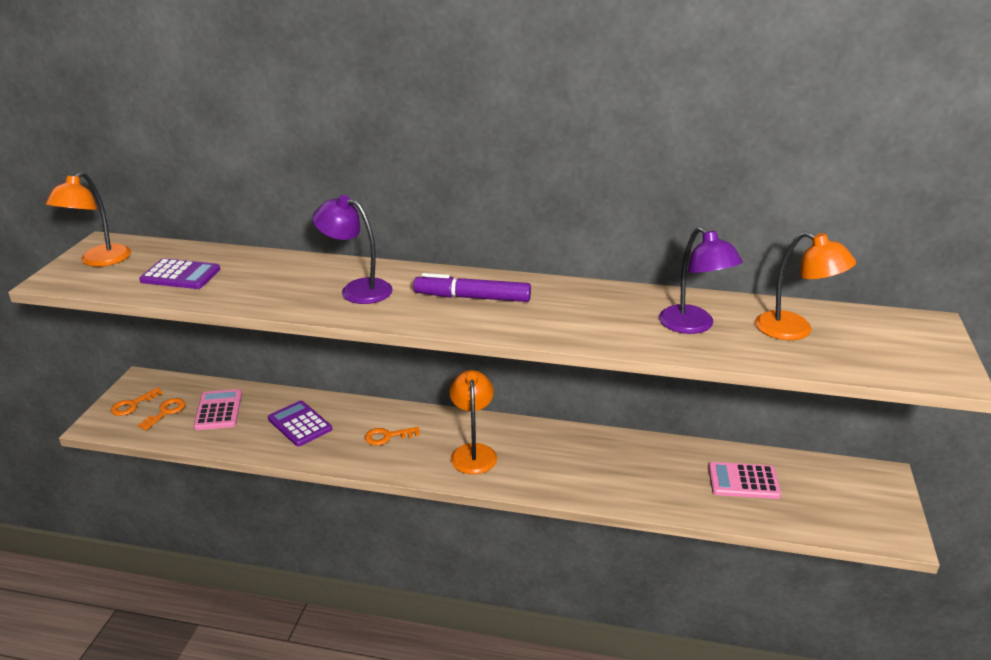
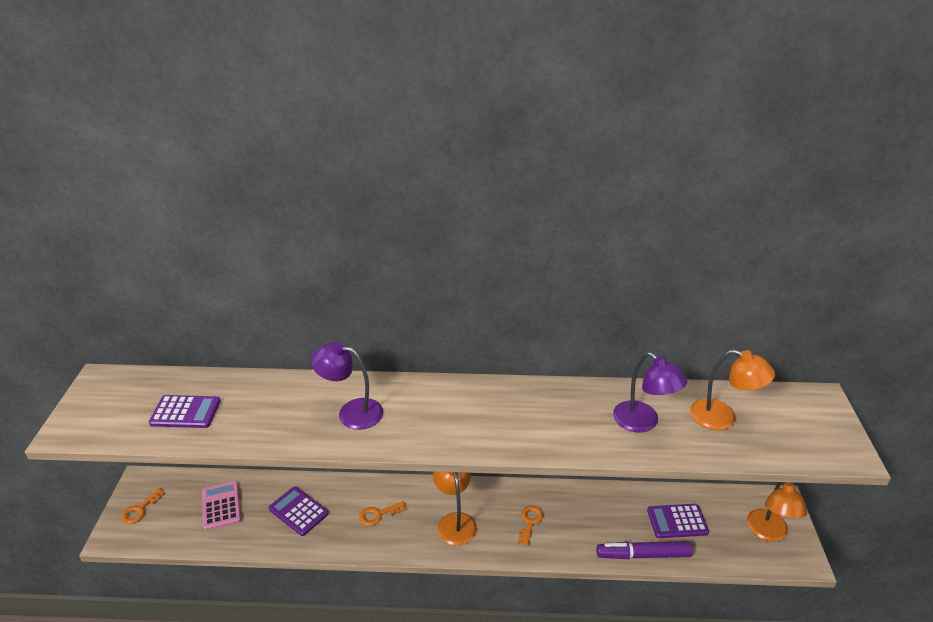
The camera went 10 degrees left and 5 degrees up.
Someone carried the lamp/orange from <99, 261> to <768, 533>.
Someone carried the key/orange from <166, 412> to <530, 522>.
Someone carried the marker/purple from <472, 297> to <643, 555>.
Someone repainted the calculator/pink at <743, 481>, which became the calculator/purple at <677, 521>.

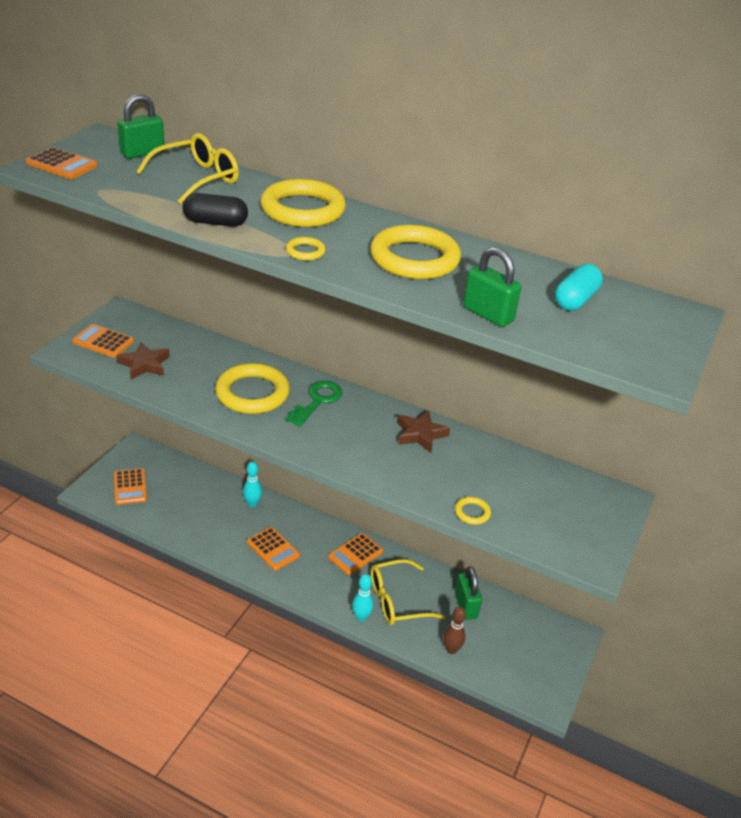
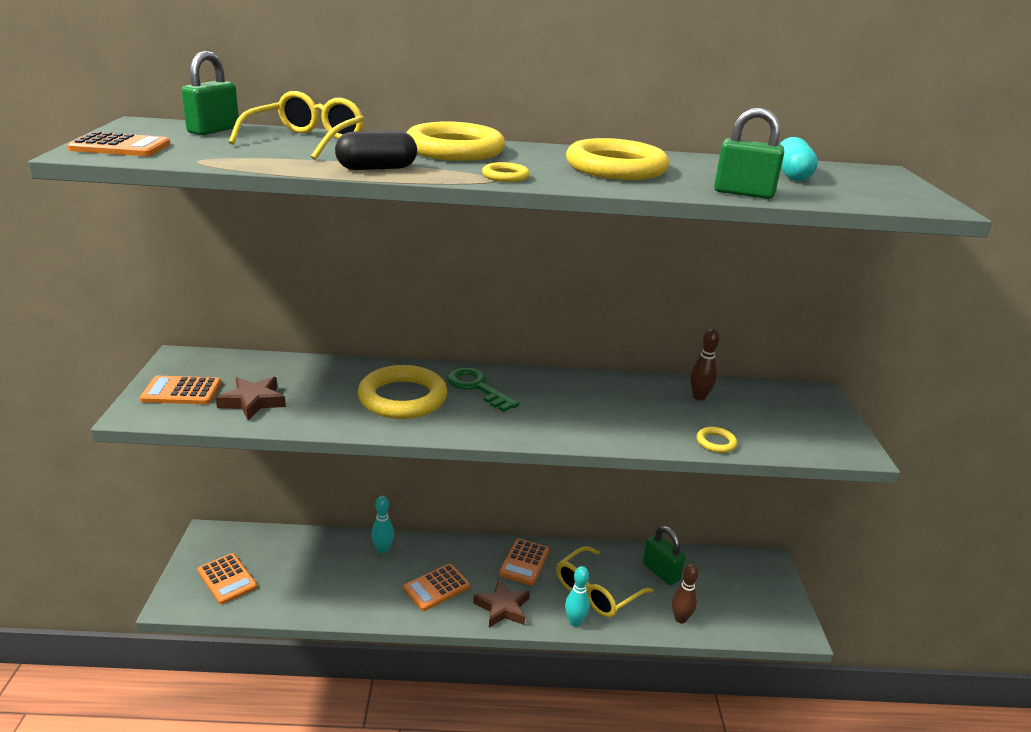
The camera went 25 degrees left and 10 degrees down.
Someone rotated the calculator/orange at <273, 549> by 120 degrees clockwise.
Someone rotated the key/green at <317, 401> by 45 degrees counterclockwise.
Someone carried the star/brown from <420, 434> to <502, 608>.
Someone put down the bowling pin/brown at <699, 397>.

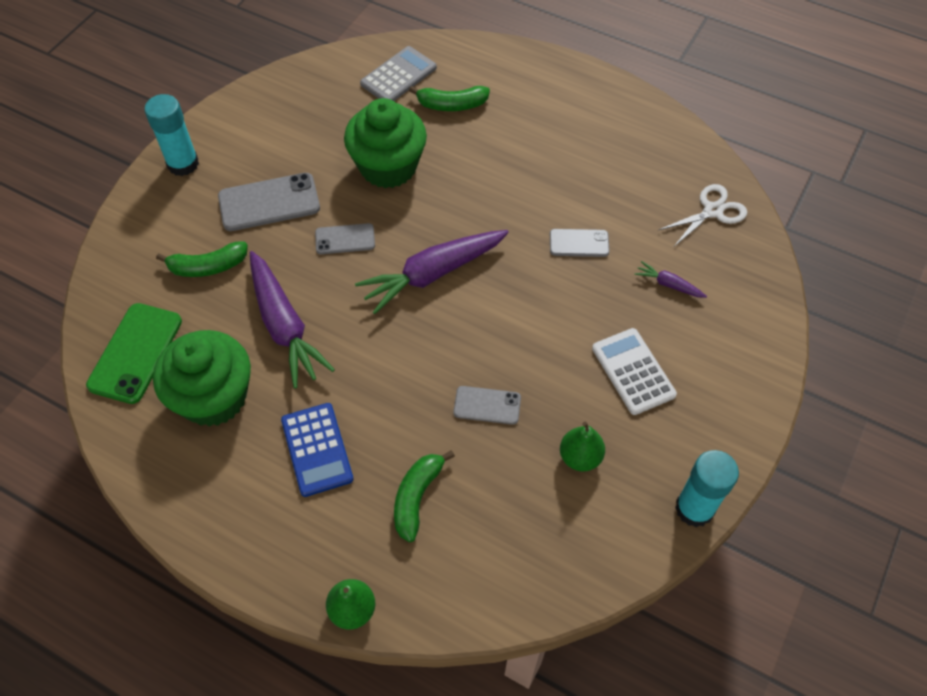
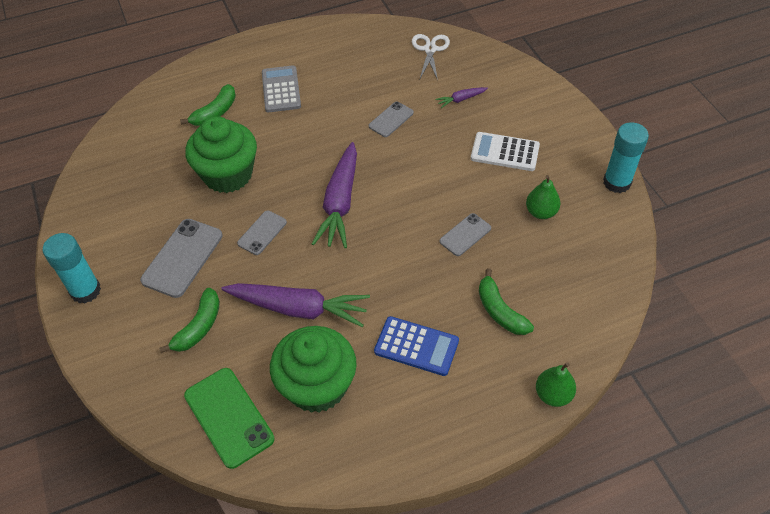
The camera went 50 degrees left and 5 degrees down.
Someone carried the calculator/grey from <398, 76> to <281, 89>.

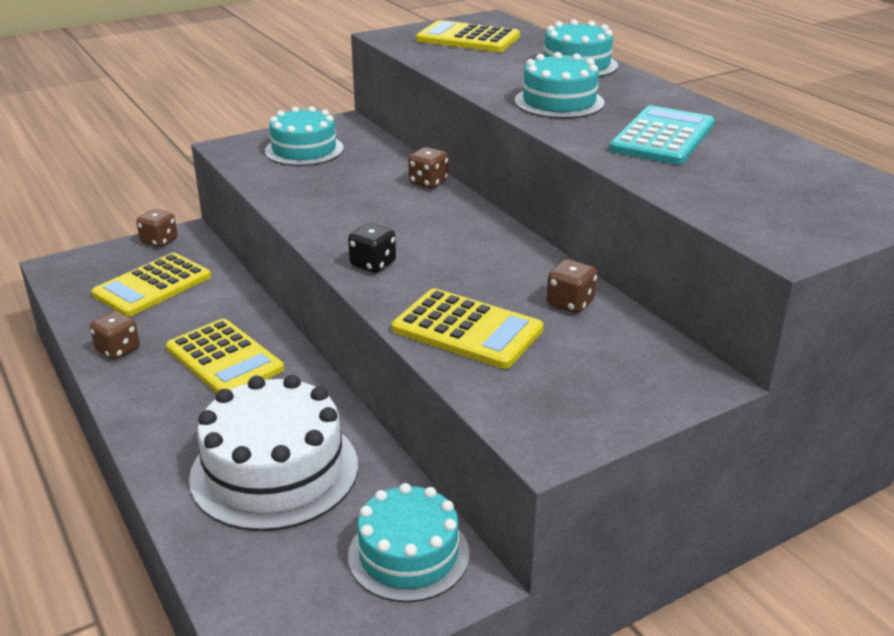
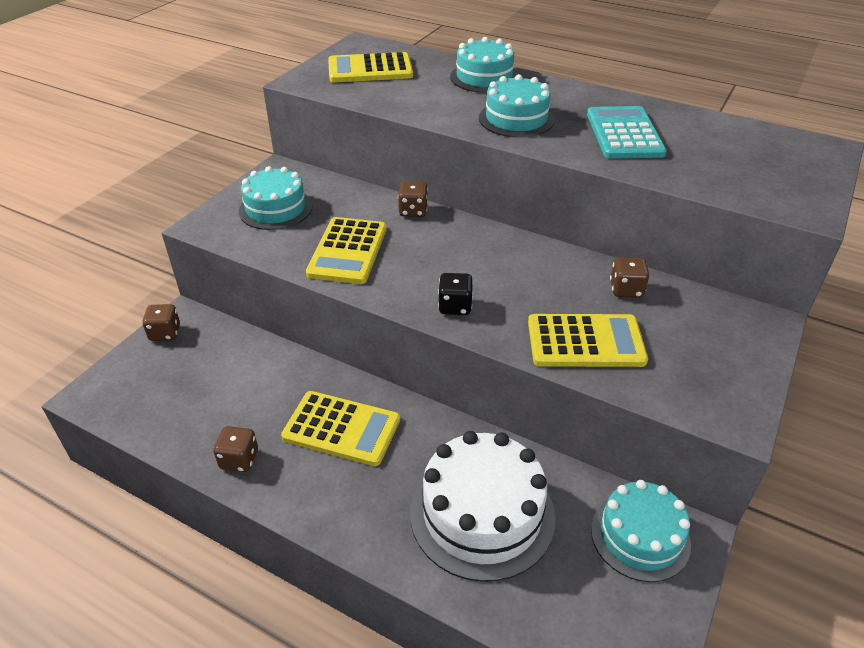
The camera went 30 degrees left and 10 degrees up.
Someone carried the calculator/yellow from <152, 286> to <348, 251>.

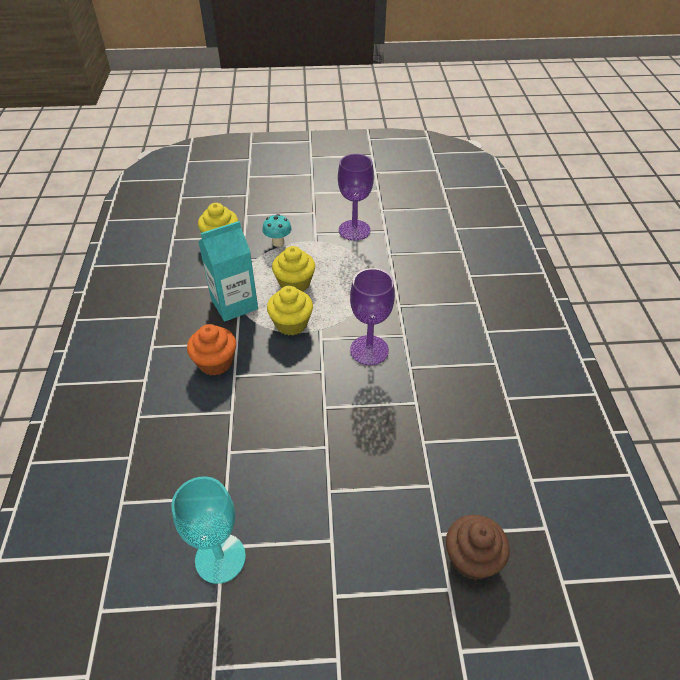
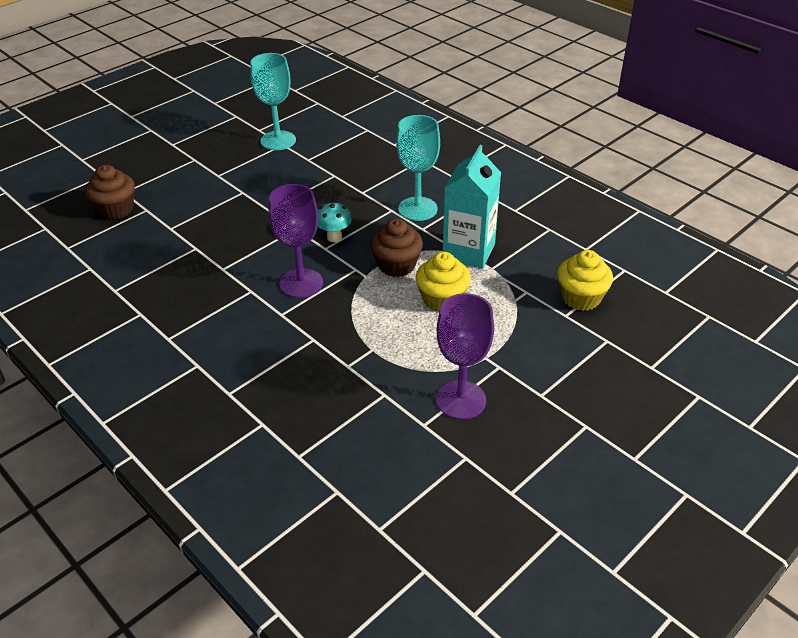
The camera went 140 degrees right and 5 degrees down.
Someone swapped the cupcake/orange at <215, 362> for the goblet/turquoise at <417, 209>.
Someone carried the mushroom/turquoise from <278, 242> to <334, 237>.
Someone repainted the cupcake/yellow at <291, 323>, which became the cupcake/brown at <396, 265>.

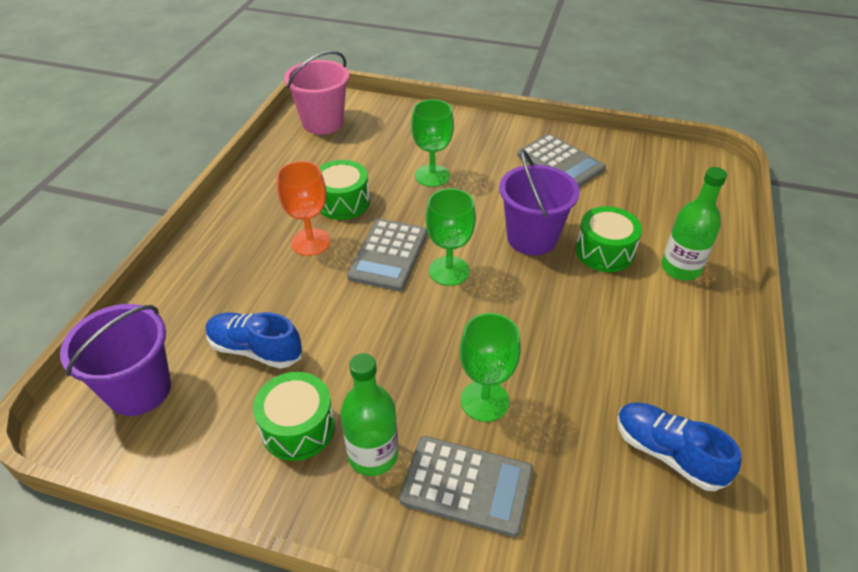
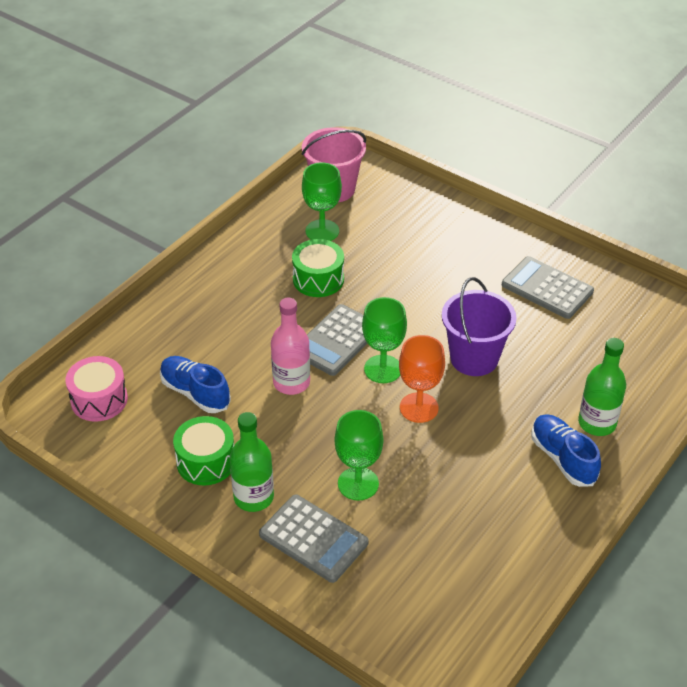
The camera went 20 degrees right and 0 degrees up.
Someone swapped the bucket/purple at <139, 390> for the drum/pink at <99, 400>.
Someone carried the goblet/orange from <310, 242> to <419, 407>.
Someone carried the goblet/green from <432, 176> to <322, 231>.
Someone rotated the calculator/grey at <560, 162> by 150 degrees clockwise.
Someone took away the drum/green at <604, 251>.
Someone carried the shoe/blue from <667, 453> to <563, 458>.
Someone put down the bottle/pink at <291, 382>.

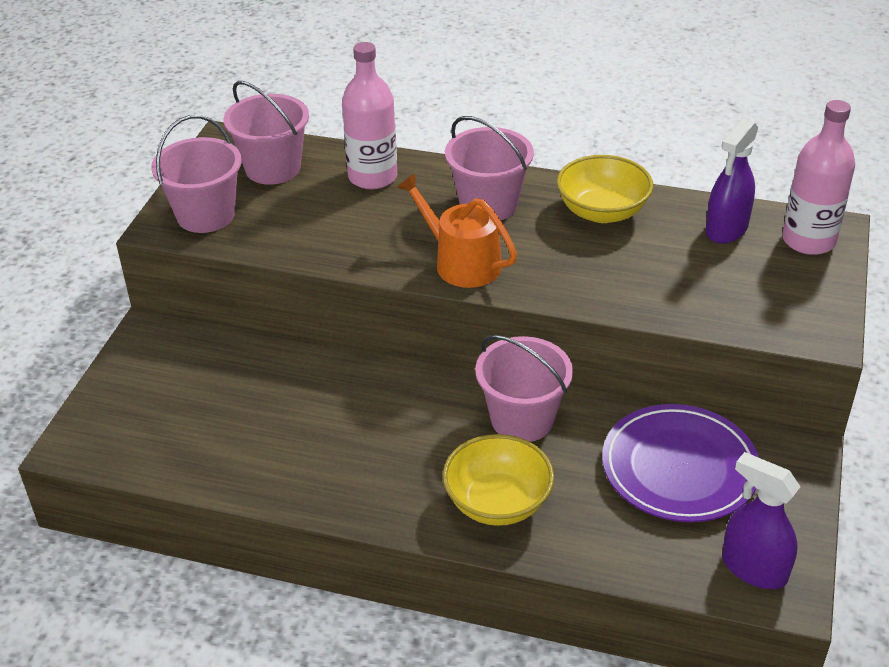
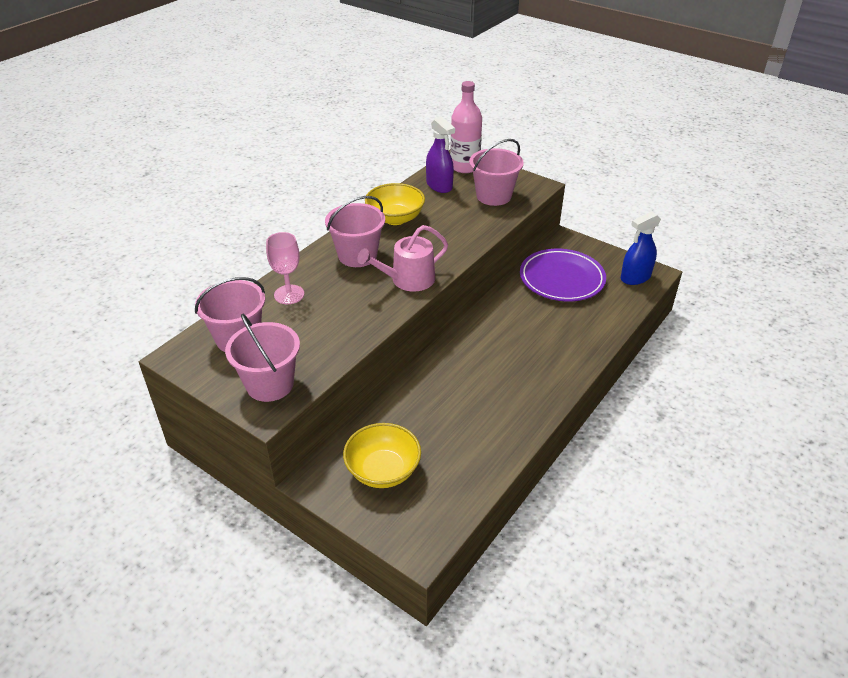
The camera went 70 degrees left and 0 degrees up.
Someone swapped the bottle/pink at <372, 177> for the goblet/pink at <289, 294>.
Someone repainted the watering can/orange at <461, 262>, which became the watering can/pink at <407, 280>.
Someone carried the bowl/yellow from <497, 502> to <383, 470>.
Someone carried the bucket/pink from <522, 419> to <493, 196>.
Someone repainted the spray bottle/purple at <753, 568>, which became the spray bottle/blue at <635, 277>.

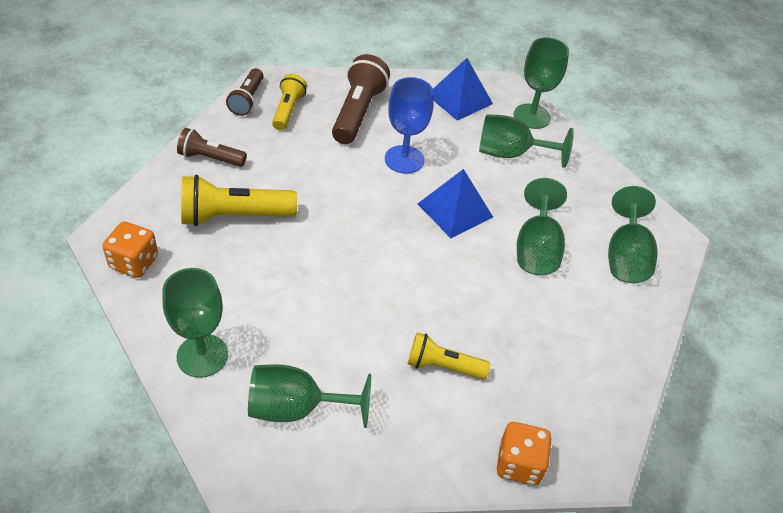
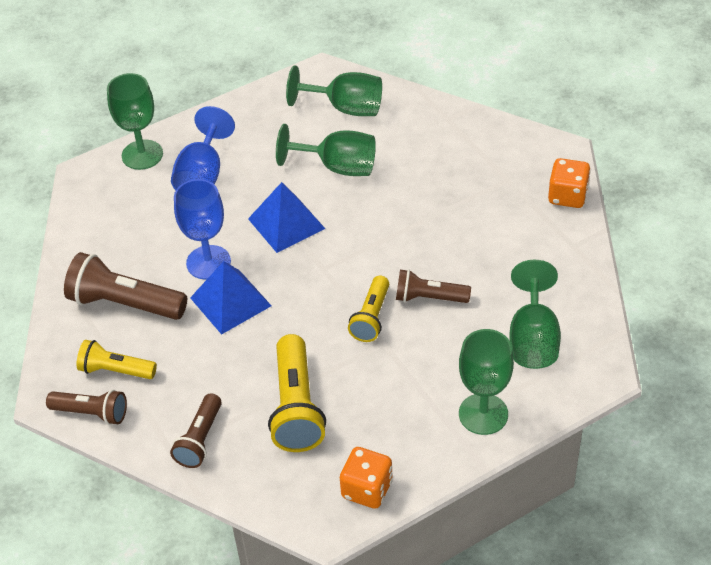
The camera went 80 degrees left and 0 degrees up.
Someone carried the flashlight/yellow from <443, 366> to <371, 317>.
Someone carried the pyramid/blue from <459, 99> to <230, 301>.
Someone repainted the goblet/green at <511, 154>, which became the goblet/blue at <202, 176>.
Someone put down the flashlight/brown at <429, 298>.

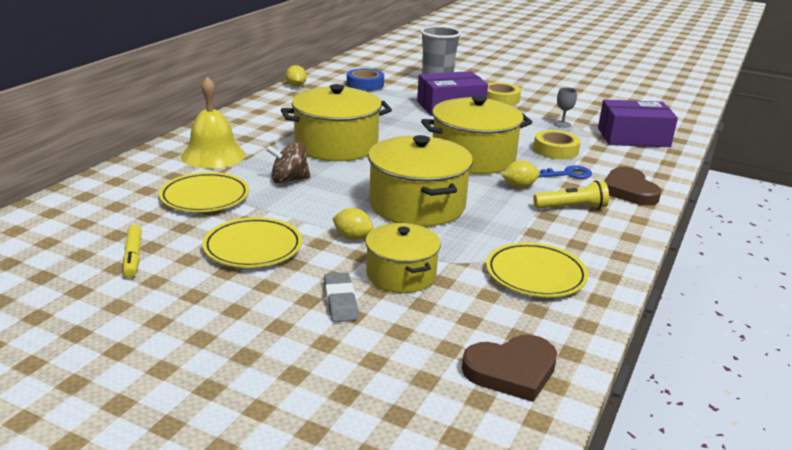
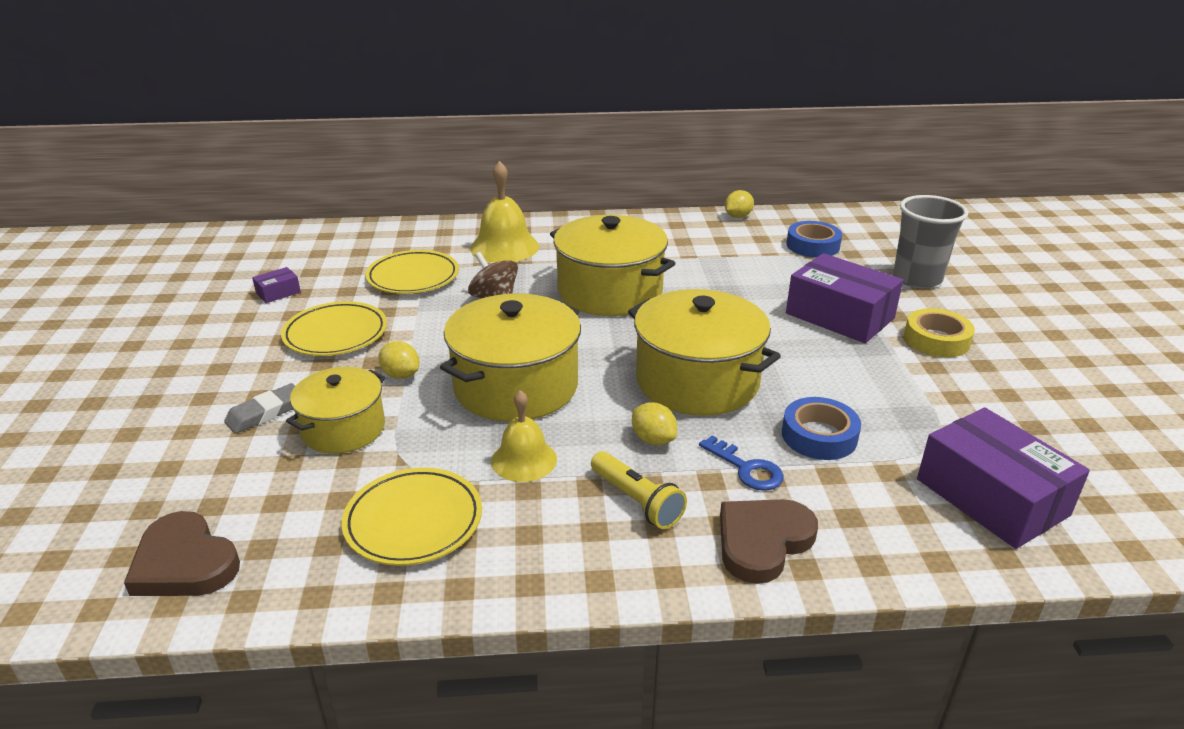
The camera went 60 degrees right and 5 degrees up.
Someone swapped the marker/yellow at <133, 256> for the box/purple at <278, 292>.
Someone rotated the lemon/yellow at <352, 237> by 45 degrees counterclockwise.
Someone repainted the tape/yellow at <556, 150>, which became the tape/blue at <819, 436>.
Someone took away the goblet/grey at <562, 124>.
Someone put down the bell/yellow at <524, 460>.

